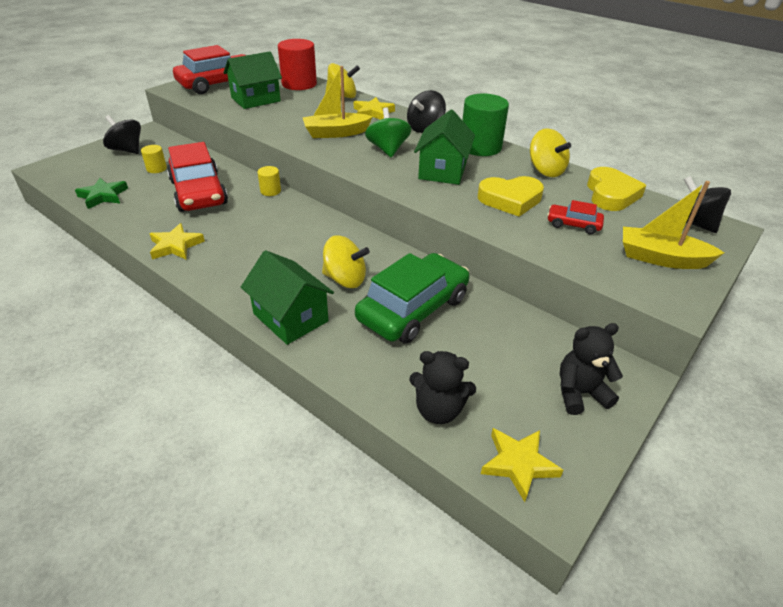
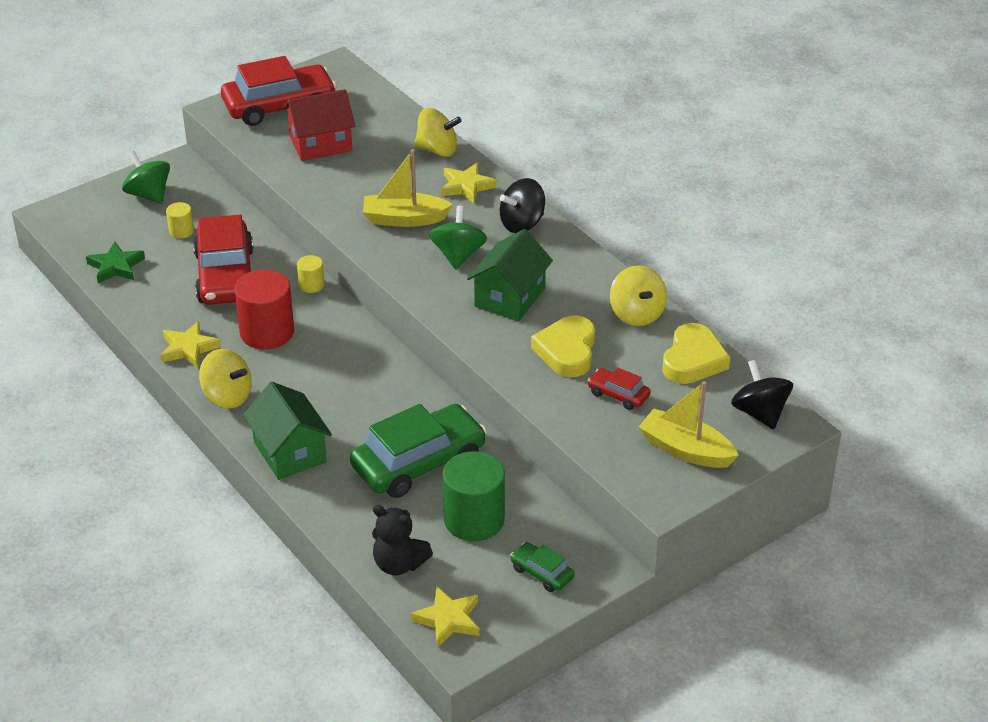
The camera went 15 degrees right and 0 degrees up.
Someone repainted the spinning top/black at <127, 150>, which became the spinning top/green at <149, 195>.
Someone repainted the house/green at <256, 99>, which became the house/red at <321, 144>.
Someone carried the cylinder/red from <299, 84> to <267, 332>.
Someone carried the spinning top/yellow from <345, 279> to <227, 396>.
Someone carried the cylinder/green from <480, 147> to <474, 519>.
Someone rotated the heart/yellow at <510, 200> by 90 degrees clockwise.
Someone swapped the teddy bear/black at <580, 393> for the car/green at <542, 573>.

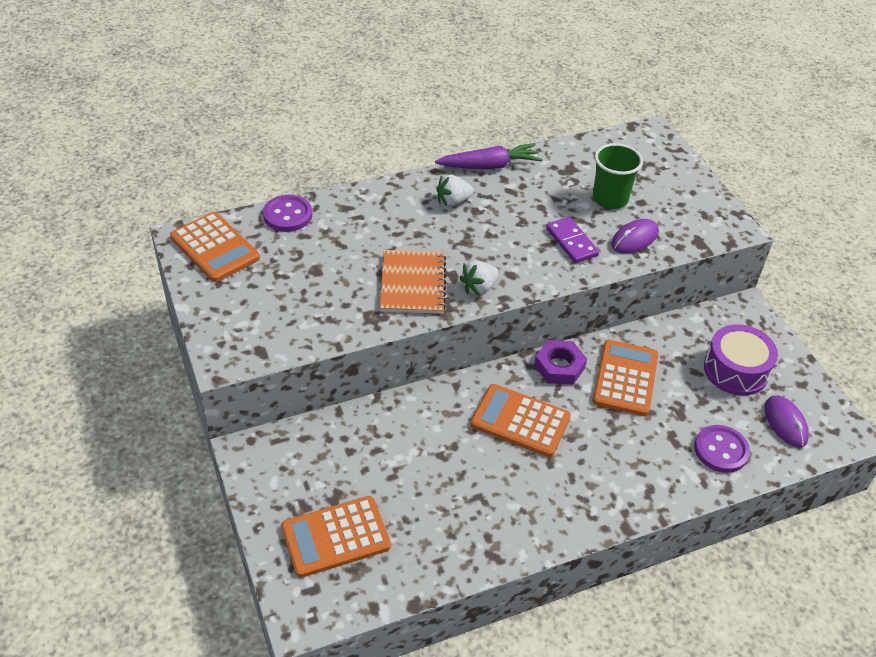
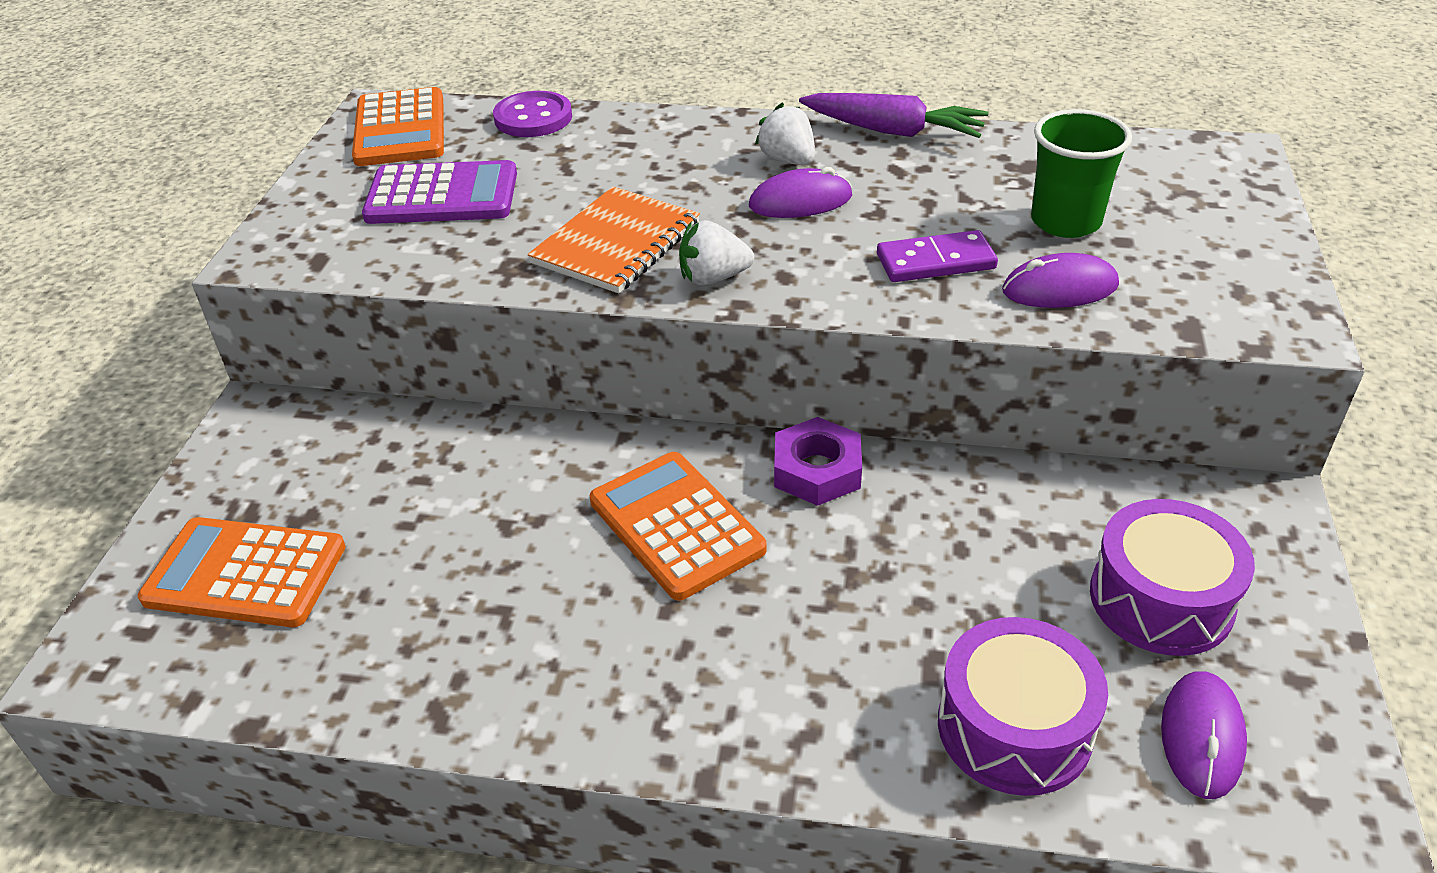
The camera went 35 degrees right and 5 degrees down.
Someone rotated the strawberry/white at <453, 202> by 45 degrees clockwise.
Someone rotated the domino/purple at <571, 242> by 75 degrees clockwise.
Someone took away the calculator/orange at <625, 378>.
Someone swapped the button/purple at <721, 450> for the drum/purple at <1014, 727>.
Someone put down the calculator/purple at <442, 195>.
Someone put down the mouse/purple at <800, 201>.

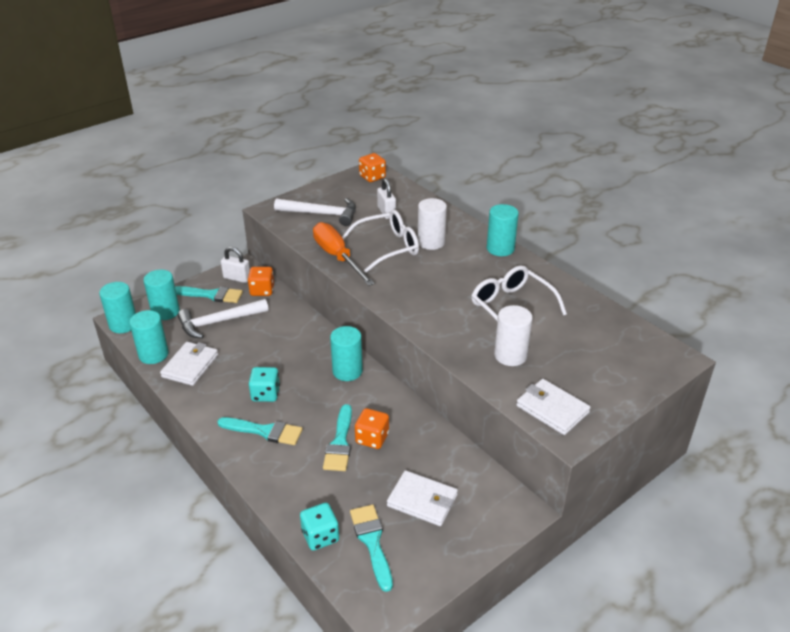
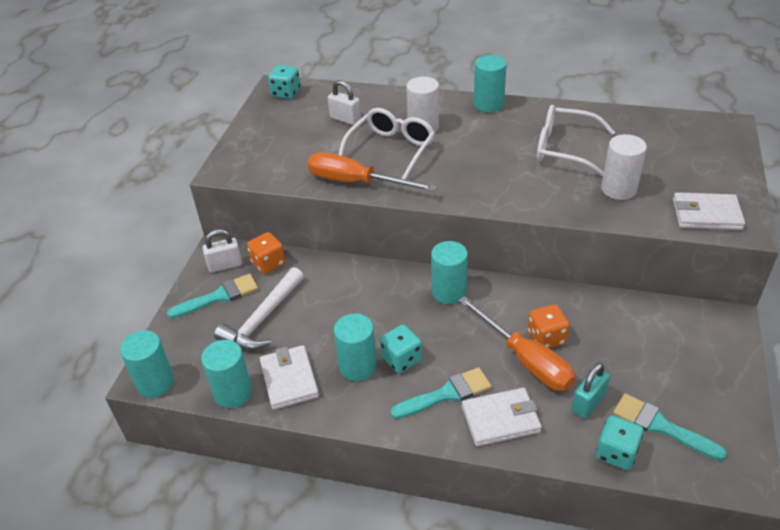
The camera went 35 degrees left and 5 degrees up.
Someone carried the cylinder/turquoise from <165, 312> to <358, 366>.
Someone took away the hammer/white at <322, 214>.
Someone swapped the brush/turquoise at <340, 442> for the screwdriver/orange at <525, 359>.
Someone repainted the dice/orange at <372, 177>, which became the dice/turquoise at <286, 93>.
Someone carried the wallet/white from <422, 500> to <500, 419>.
Someone put down the padlock/turquoise at <588, 403>.

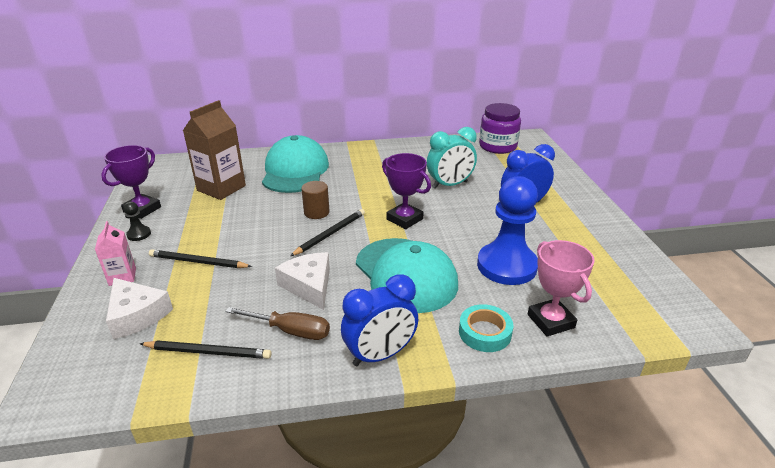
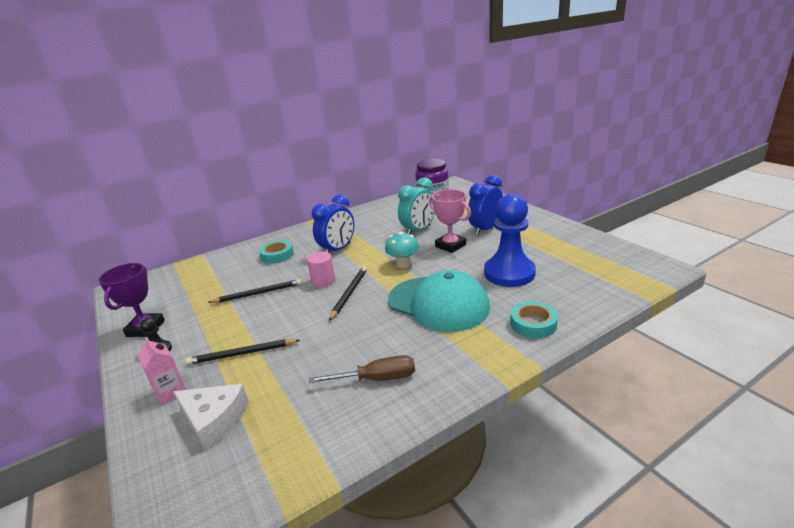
The camera went 20 degrees left and 5 degrees down.
Someone carried the pencil/black from <208, 352> to <258, 293>.
Someone took away the carton/brown at <221, 188>.
Someone swapped the cap/turquoise at <295, 171> for the tape/turquoise at <277, 255>.
Someone took away the cheese/white at <309, 286>.
Someone repainted the cylinder/brown at <316, 212>, which became the cylinder/pink at <323, 281>.
Someone carried the clock/blue from <380, 355> to <337, 250>.
Someone swapped the trophy/purple at <404, 219> for the mushroom/turquoise at <403, 264>.
Someone carried the trophy/pink from <550, 321> to <450, 246>.

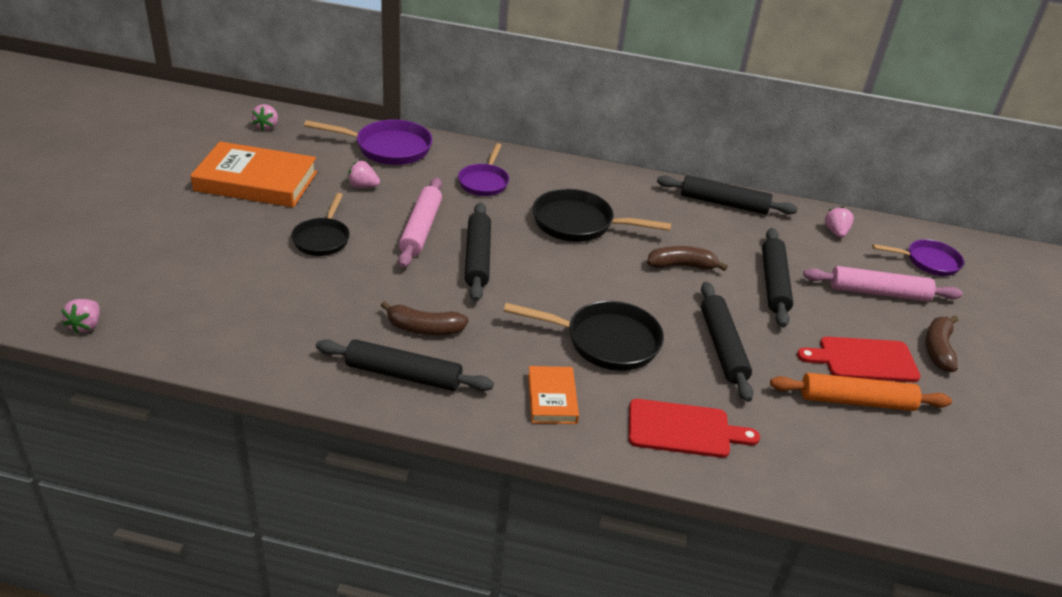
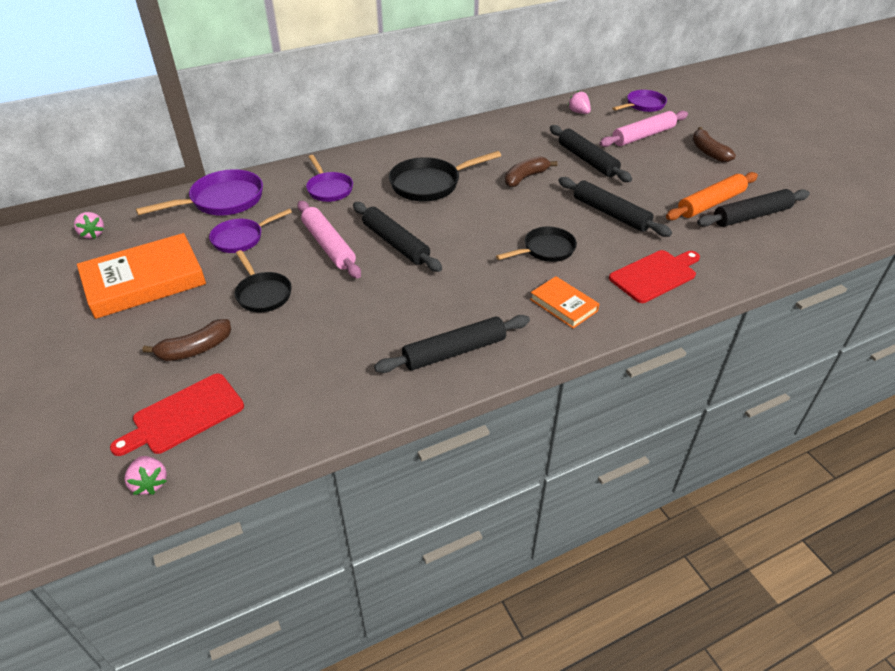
The camera went 35 degrees left and 5 degrees up.
Someone swapped the strawberry/pink at <363, 186> for the pan/purple at <241, 238>.
Someone carried the banana/brown from <424, 328> to <195, 349>.
Someone scaled the pan/black at <606, 341> by 0.66.
Someone carried the rolling pin/black from <723, 203> to <751, 216>.
Someone carried the cutting board/red from <863, 360> to <184, 415>.

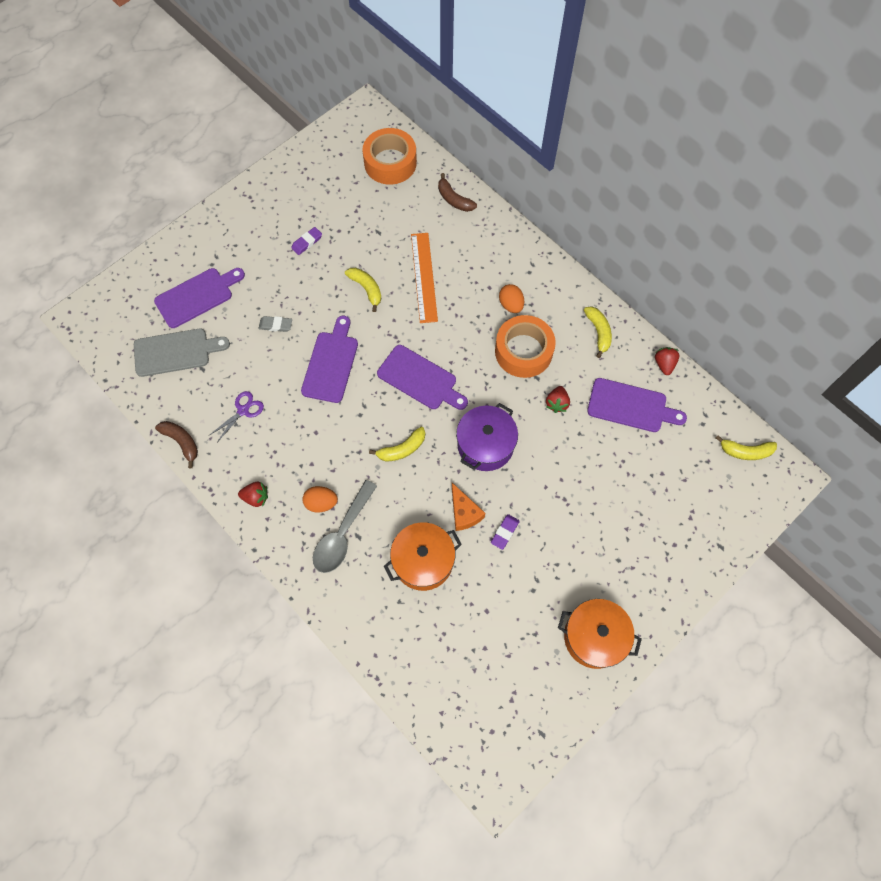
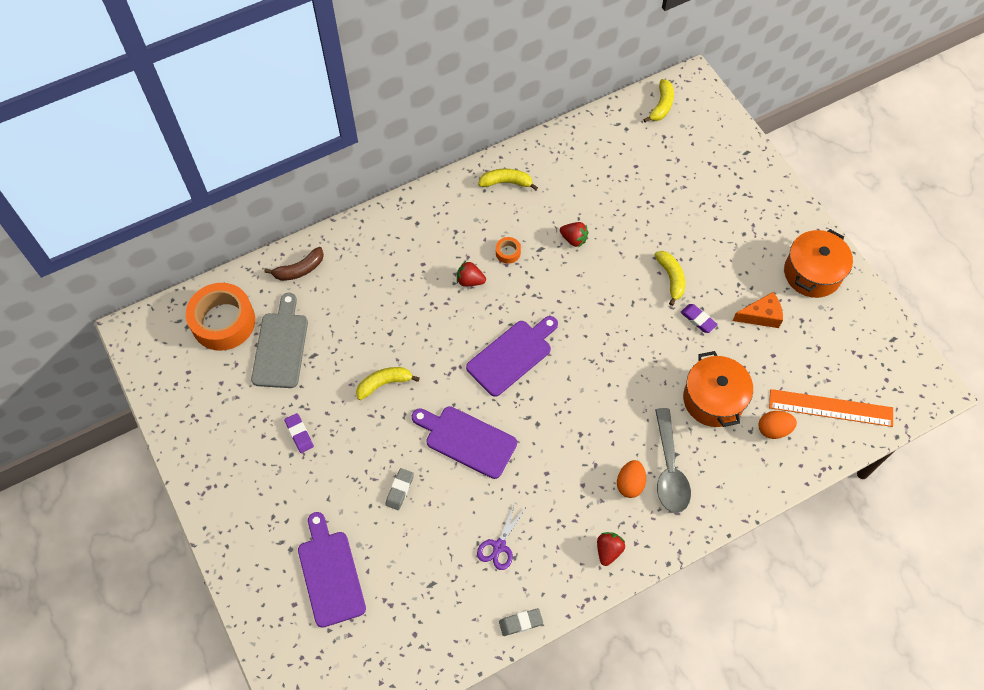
The camera went 75 degrees left and 5 degrees down.
Someone carried the cutting board/grey from <175, 352> to <281, 346>.
Someone swapped the banana/brown at <181, 442> for the eraser/grey at <520, 622>.
Someone rotated the scissors/purple at <243, 410> by 120 degrees counterclockwise.
Someone rotated the spoon/grey at <342, 534> by 45 degrees clockwise.
Someone carried the banana/yellow from <402, 449> to <671, 278>.
Someone carried the ruler/orange from <424, 277> to <830, 408>.
Someone carried the cheese/orange from <464, 512> to <761, 316>.
Someone took away the pot/purple at <485, 445>.
Someone scaled the tape/orange at <523, 351> by 0.41.
Someone carried the egg/orange from <511, 305> to <773, 429>.
Someone took away the cutting board/purple at <630, 406>.
Someone carried the strawberry/red from <664, 364> to <470, 281>.

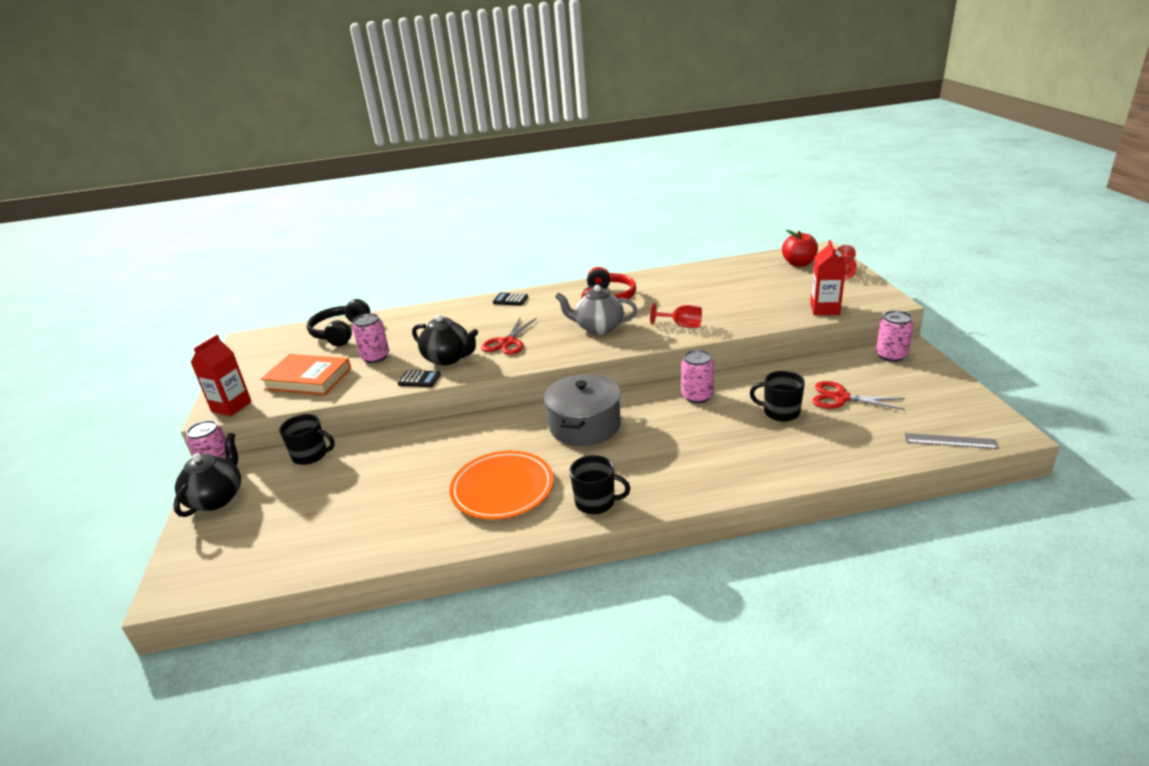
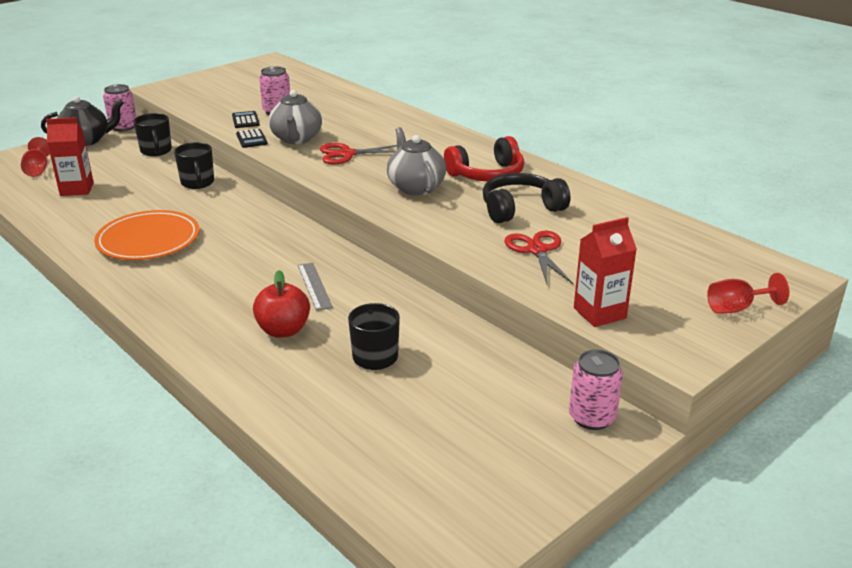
The camera went 55 degrees right and 0 degrees up.
Someone carried the carton/red from <231, 406> to <77, 189>.
Someone took away the book/orange at <308, 379>.
Someone carried the headphones/black from <340, 332> to <520, 209>.
Someone repainted the teapot/black at <448, 358>, which became the teapot/grey at <296, 139>.
Someone carried the calculator/black from <510, 300> to <245, 120>.
Someone took away the pot/grey at <584, 426>.
Someone carried the mug/black from <596, 502> to <197, 183>.
Someone carried the goblet/red from <681, 325> to <37, 170>.
Someone took away the can/pink at <697, 396>.
Someone carried the apple/red from <798, 264> to <283, 330>.
Someone carried the scissors/red from <841, 398> to <537, 250>.
Someone carried the ruler/grey from <950, 441> to <314, 286>.

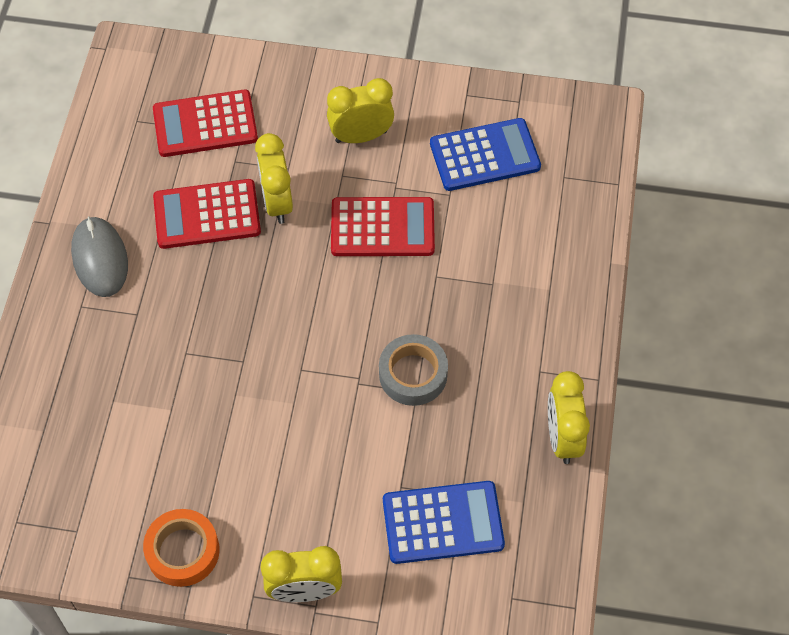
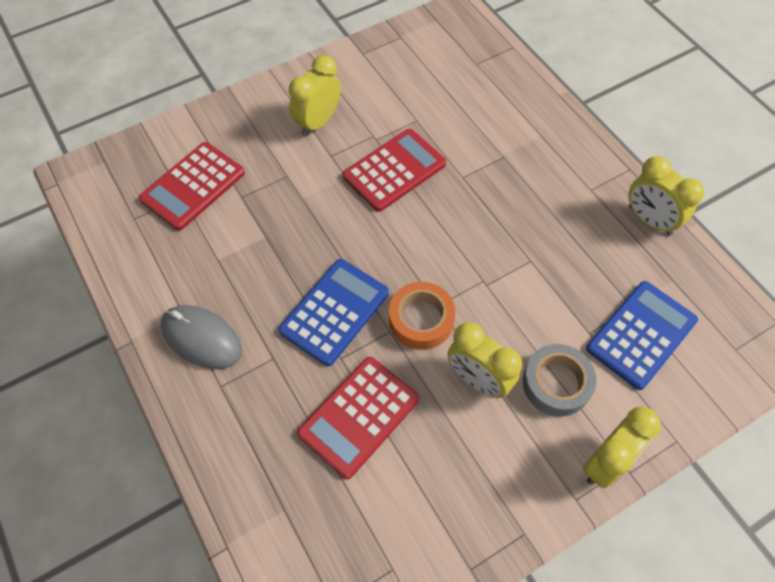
The camera went 40 degrees left and 0 degrees up.
Someone carried the tape/orange from <183, 551> to <421, 319>.
Someone carried the calculator/red from <207, 214> to <358, 416>.
Someone carried the clock/yellow from <277, 202> to <478, 379>.
Someone carried the tape/grey from <413, 374> to <556, 383>.
Someone carried the calculator/blue from <485, 155> to <335, 312>.

